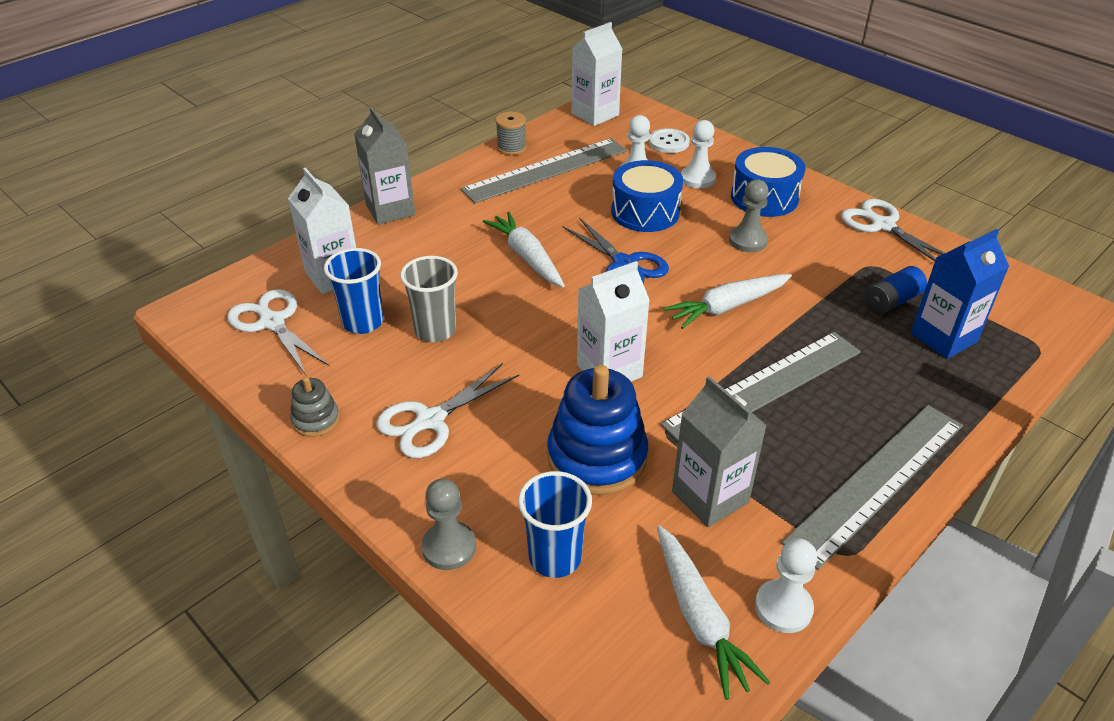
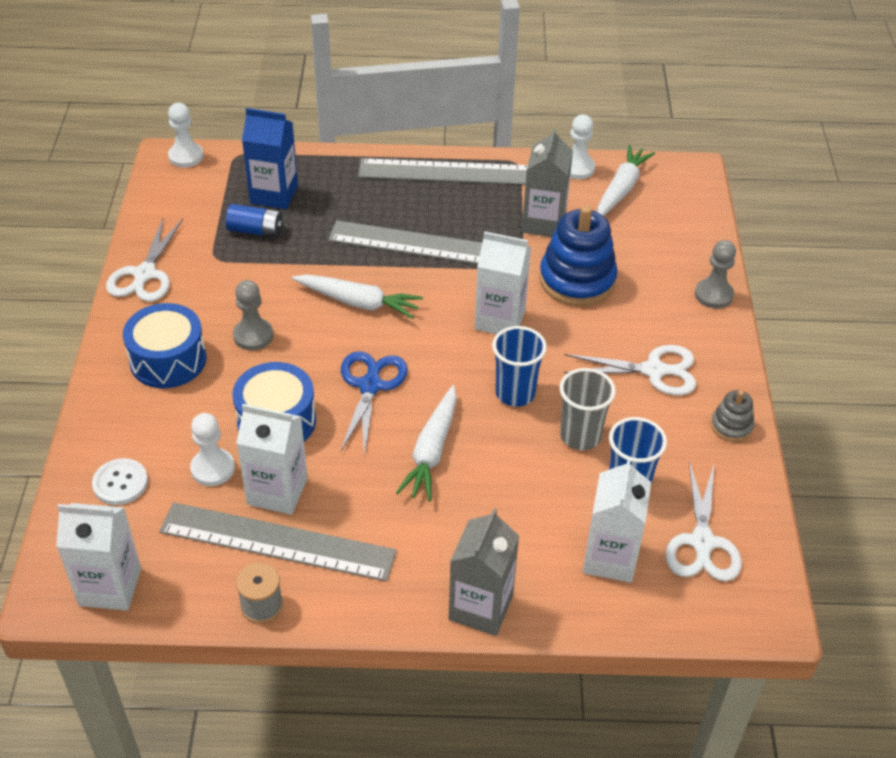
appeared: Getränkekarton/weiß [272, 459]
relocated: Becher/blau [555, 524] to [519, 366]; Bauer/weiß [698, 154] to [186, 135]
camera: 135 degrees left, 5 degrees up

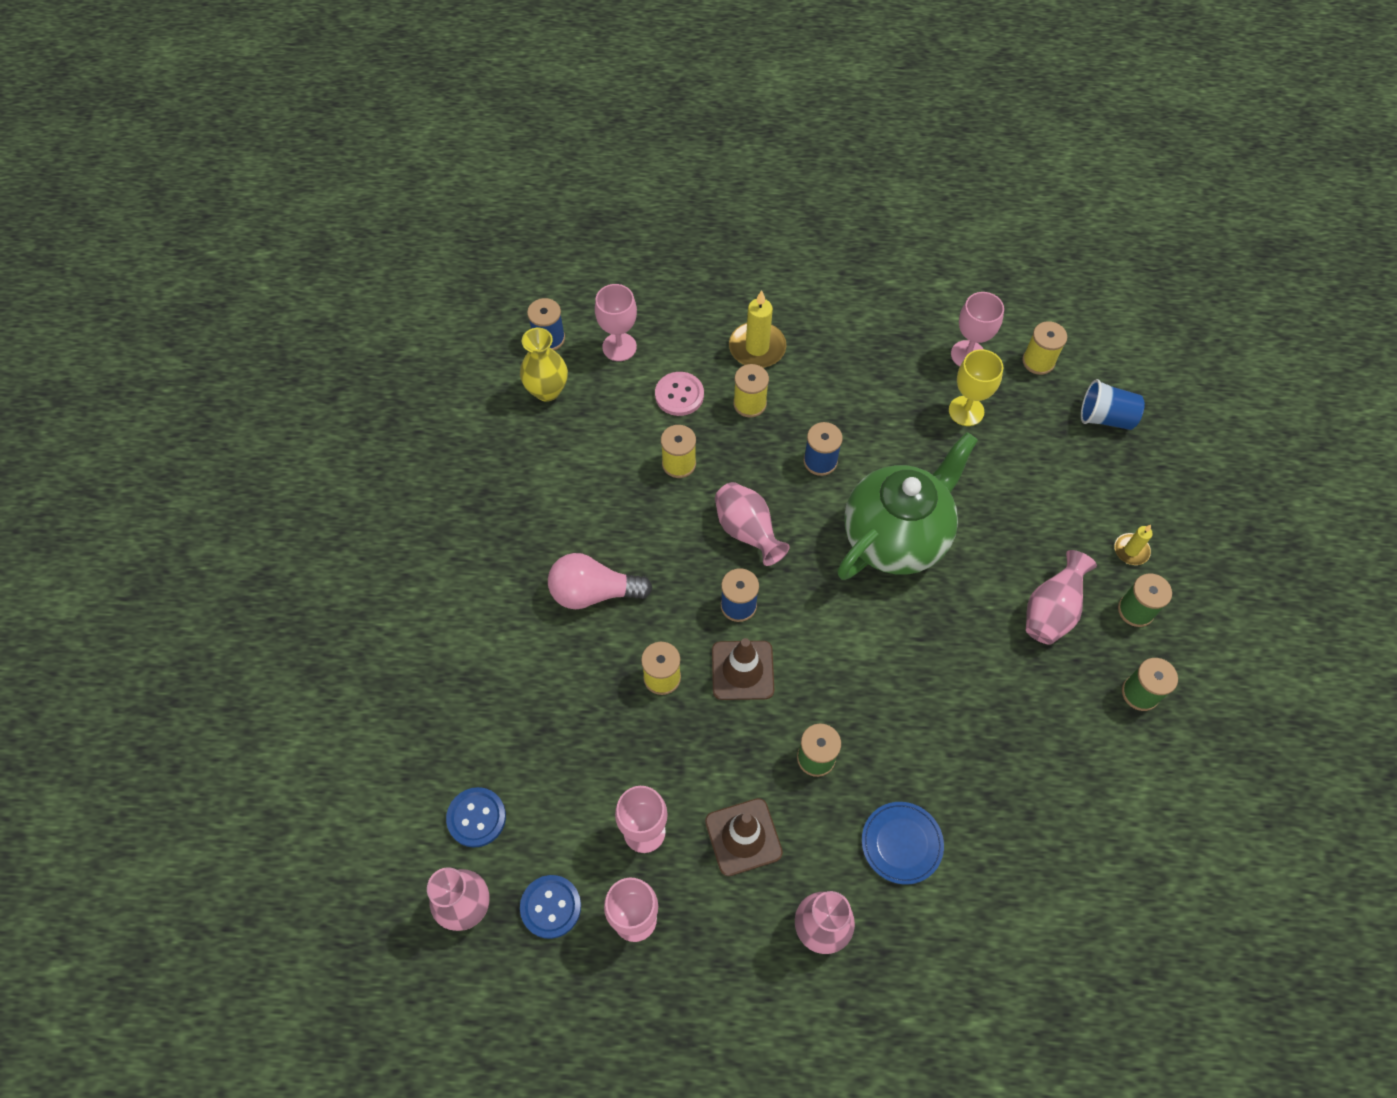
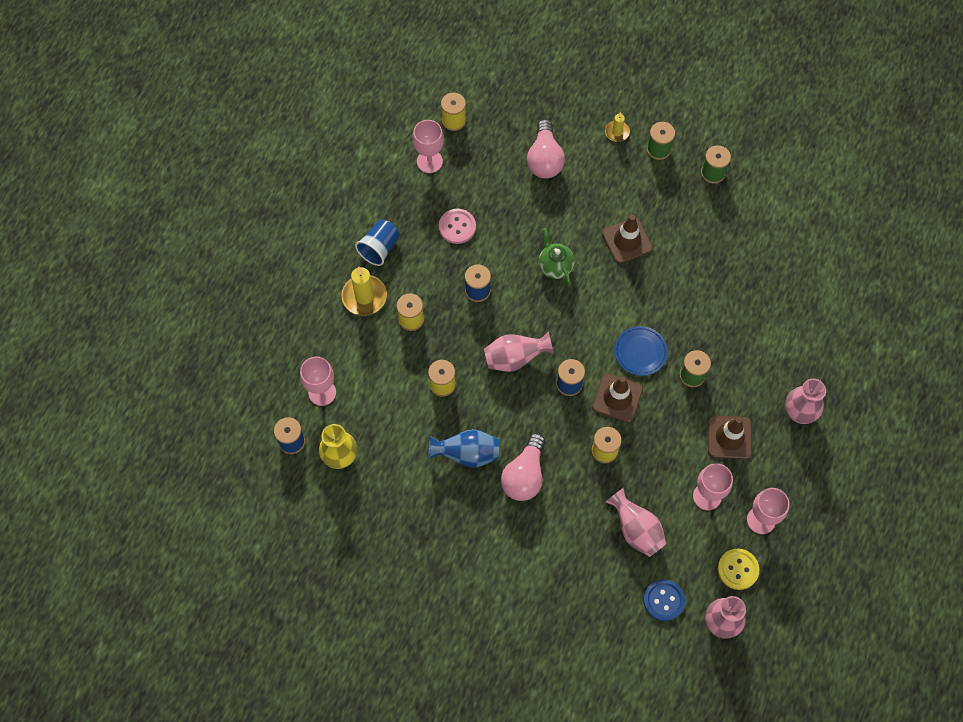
missing: Kelch/gelb [976, 387]
appeared: Vase/blau [464, 448]; Glühbirne/rosa [546, 148]; Leitkegel/braun [627, 239]
relocated: Knopf/rosa [679, 394] to [457, 226]; Teller/blau [903, 843] to [641, 351]; Vase/rosa [1061, 597] to [636, 522]; Becher/blau [1113, 404] to [377, 242]
colour: Knopf/blau [550, 907] to Knopf/gelb [738, 569]
size: Teekanne/grün [907, 506] = [557, 257] x0.46
camera: 70 degrees left, 5 degrees up

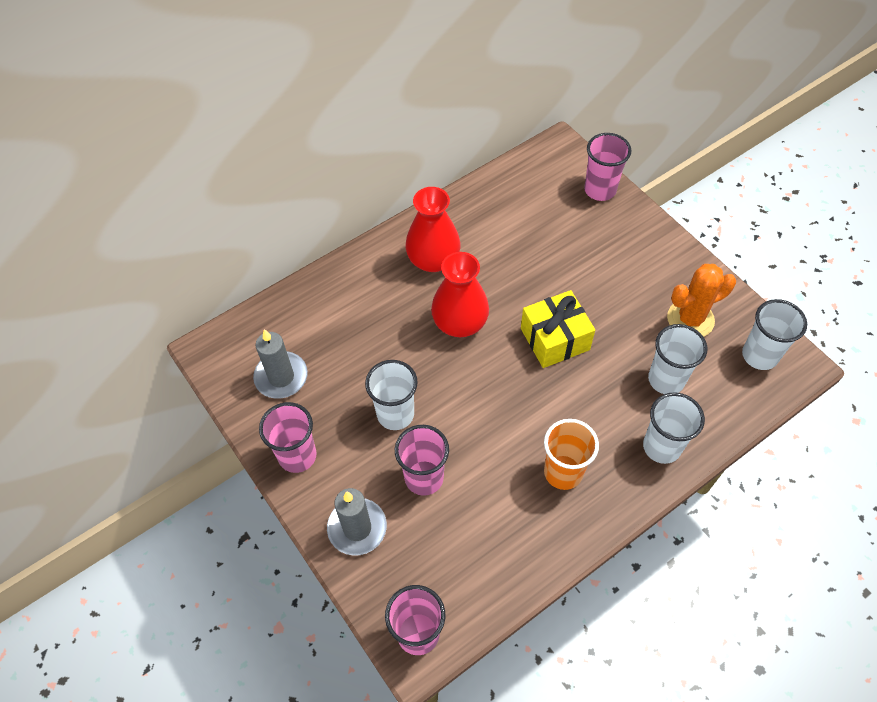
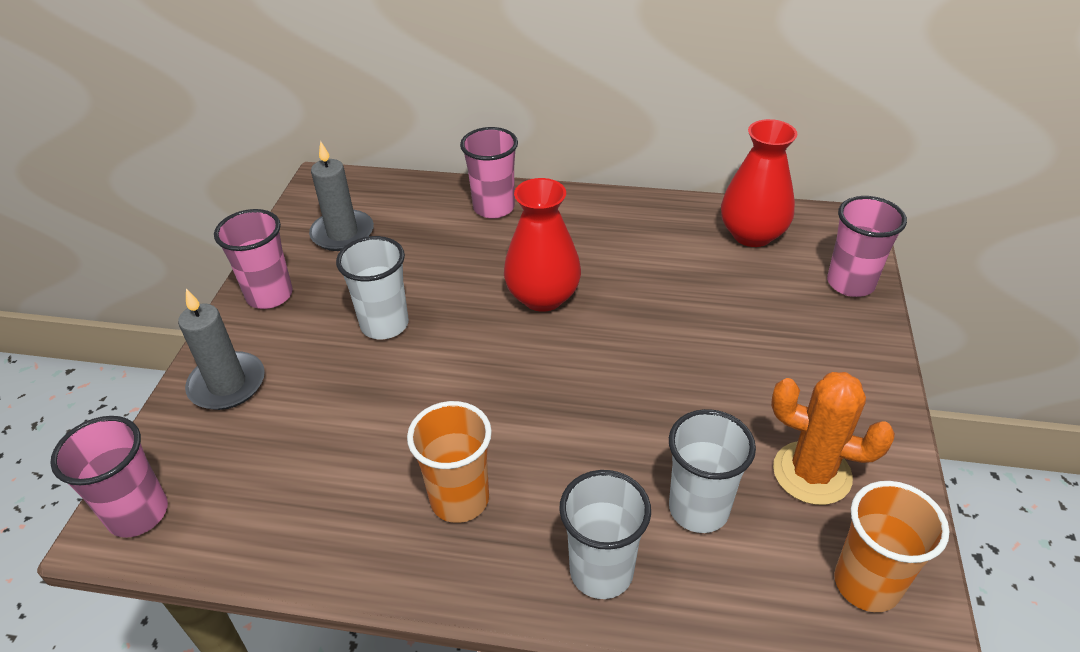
missing: Geschenk/gelb [558, 329]
relocated: Becher/rosa [422, 460] to [489, 173]; Vase/rot [433, 229] to [759, 183]
colour: Becher/weiß [774, 334] to Becher/orange [892, 546]
camera: 45 degrees right, 15 degrees down

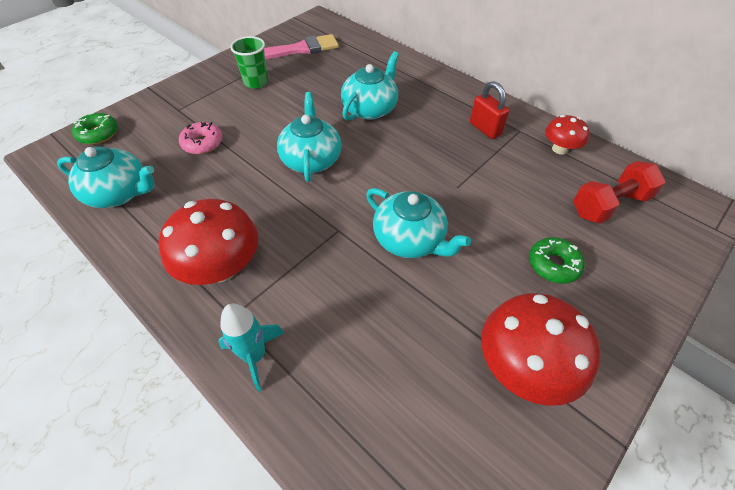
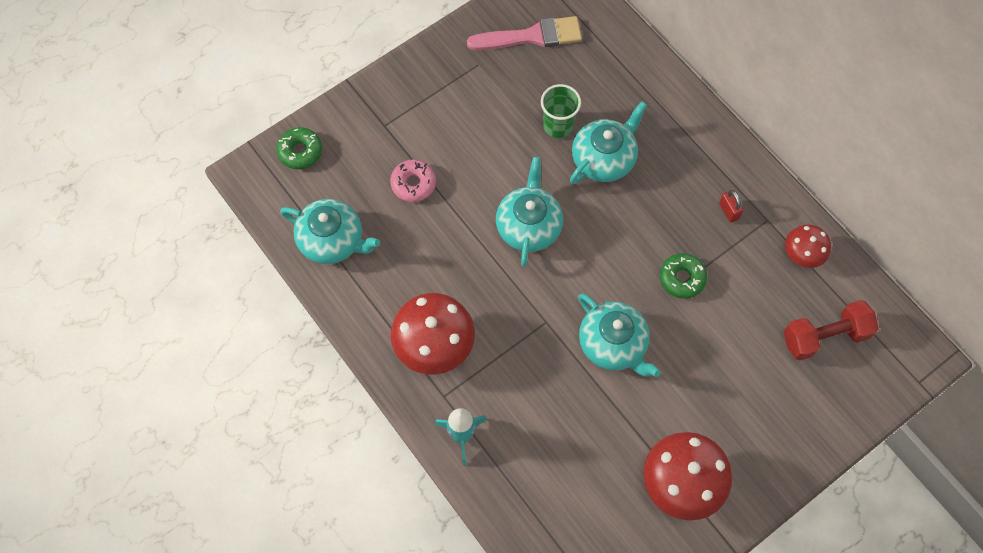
relocated: Becher/grün [249, 62] to [561, 111]; Donut/grün [557, 260] to [684, 276]
size: Vorhängeschloss/rot [489, 110] = [731, 206] x0.65
camera: 10 degrees right, 15 degrees up

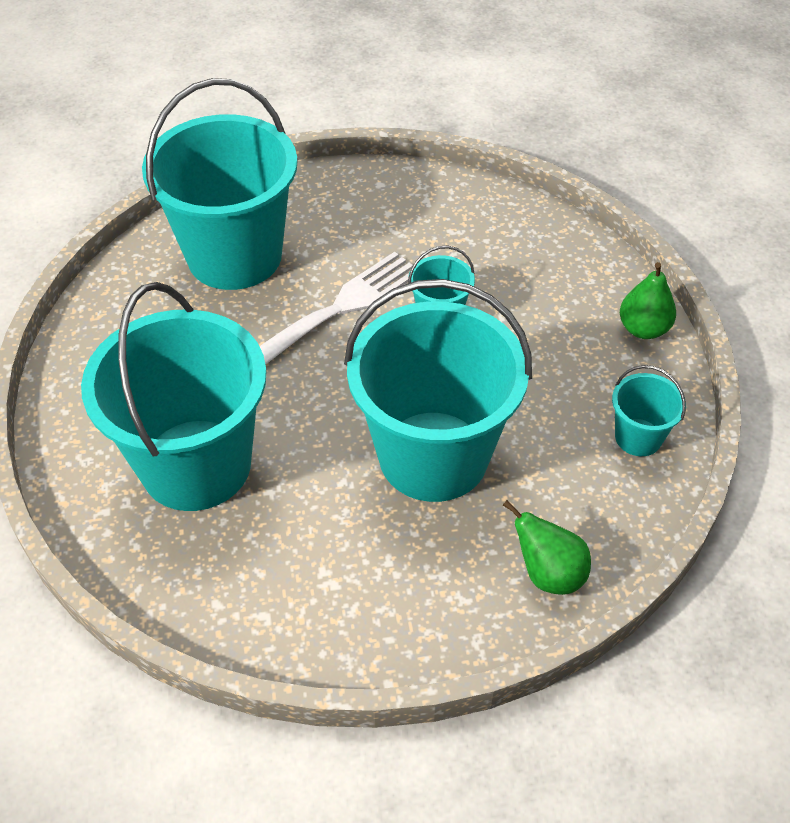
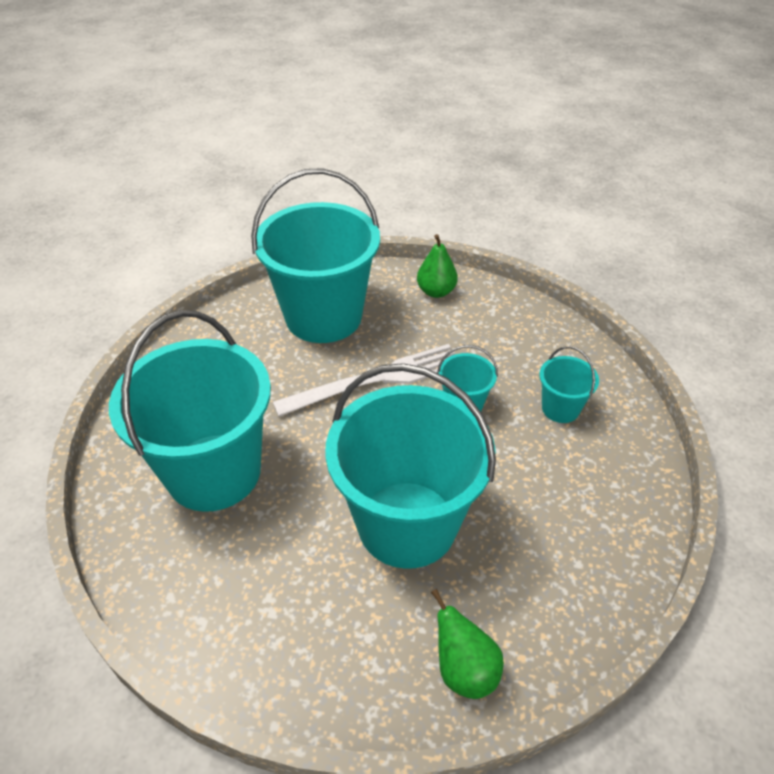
relocated: Eimer/türkis [649, 410] to [569, 384]; Birne/grün [648, 300] to [437, 266]
camera: 20 degrees right, 5 degrees down

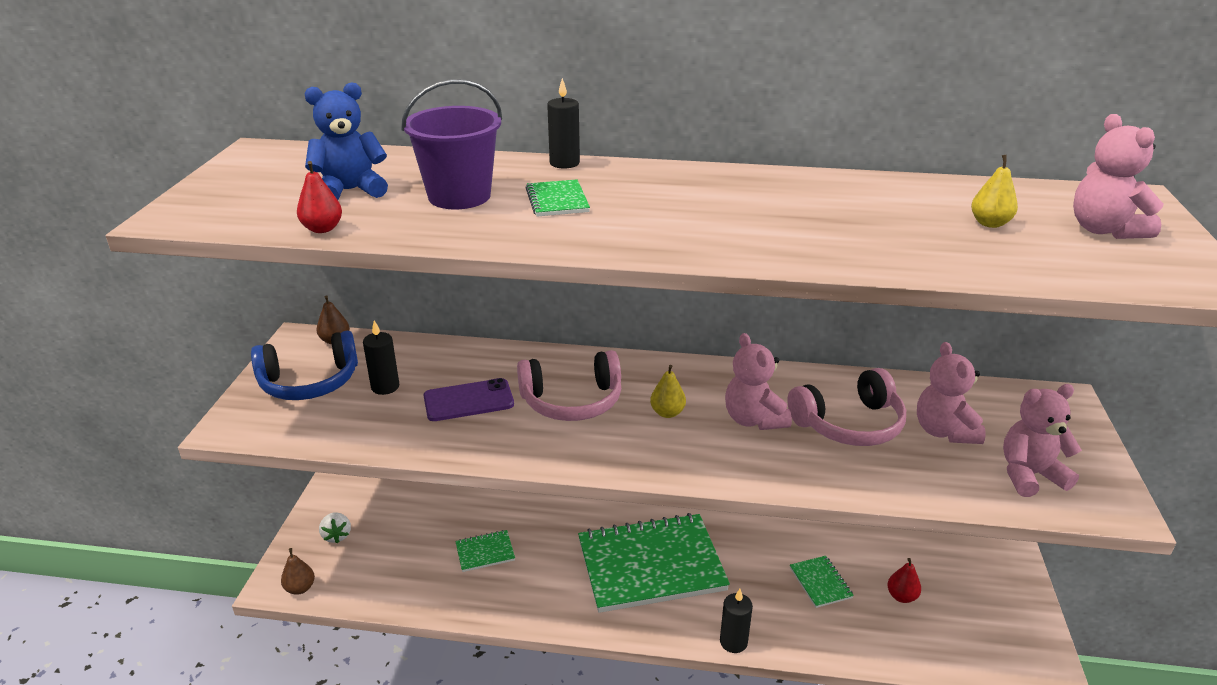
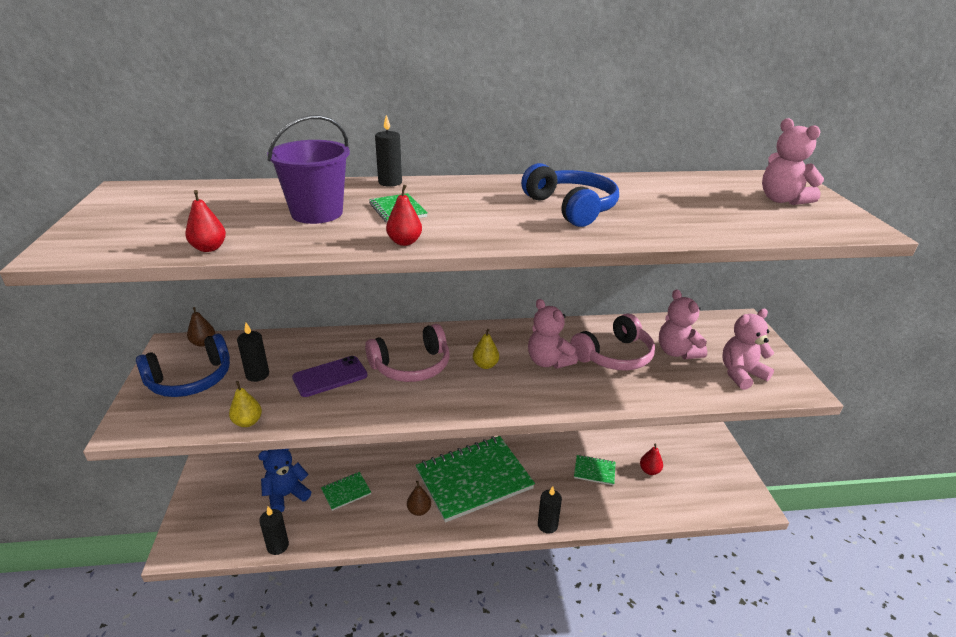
missing: Erdbeere/weiß [335, 527]
appeared: Kerze/schwarz [274, 530]; Birne/rot [404, 215]; Kopfhörer/blau [570, 195]
relocated: Birne/braun [298, 571] to [419, 498]; Teddybär/blau [346, 141] to [284, 481]; Birne/gelb [994, 191] to [245, 404]
spun: Notizbuch/grün [822, 582] = [595, 470] 45 degrees counterclockwise
camera: 15 degrees left, 0 degrees up

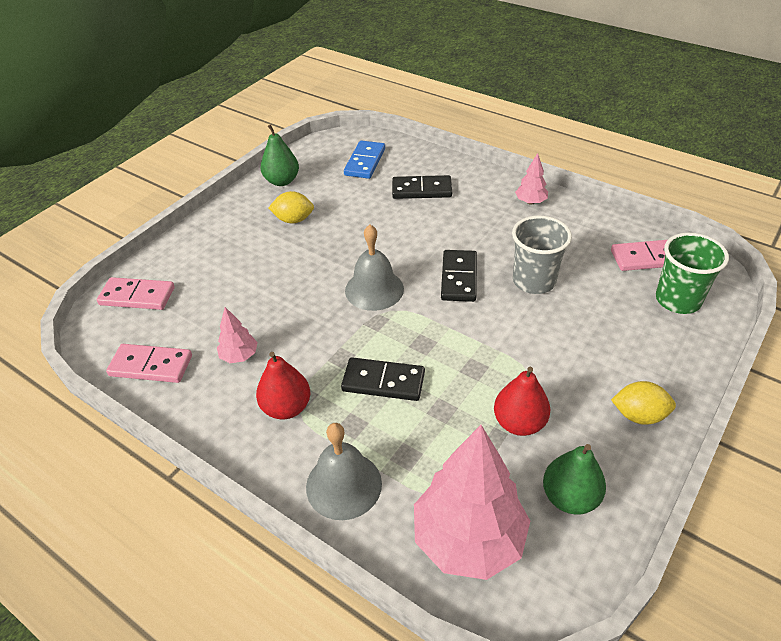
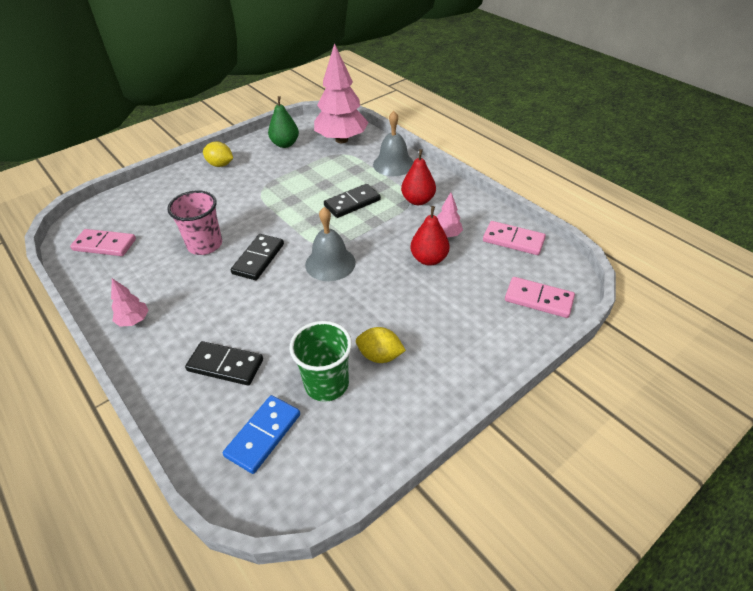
missing: Birne/grün [280, 155]
relocated: Birne/rot [522, 401] to [429, 235]; Becher/grün [692, 273] to [320, 361]
colour: Becher/grau [542, 254] to Becher/rosa [194, 222]
spun: Dominostein/schwarz [383, 379] = [352, 201] 60 degrees counterclockwise
camera: 165 degrees left, 0 degrees up

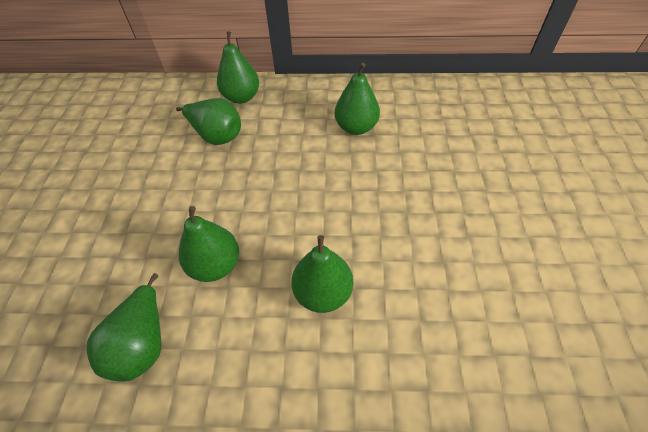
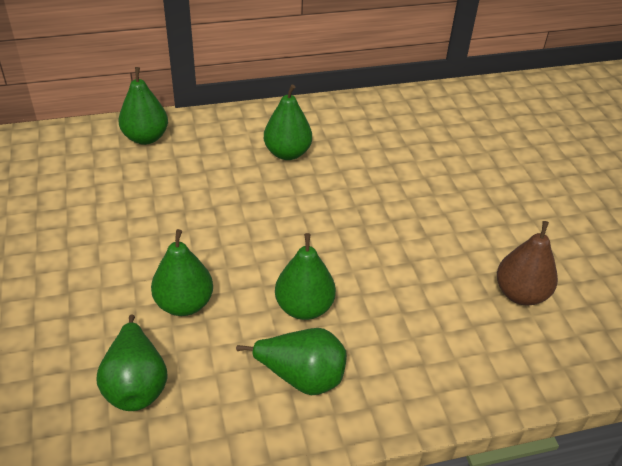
appeared: Birne/braun [527, 263]
relocated: Birne/grün [208, 121] to [291, 361]
camera: 20 degrees left, 10 degrees down

